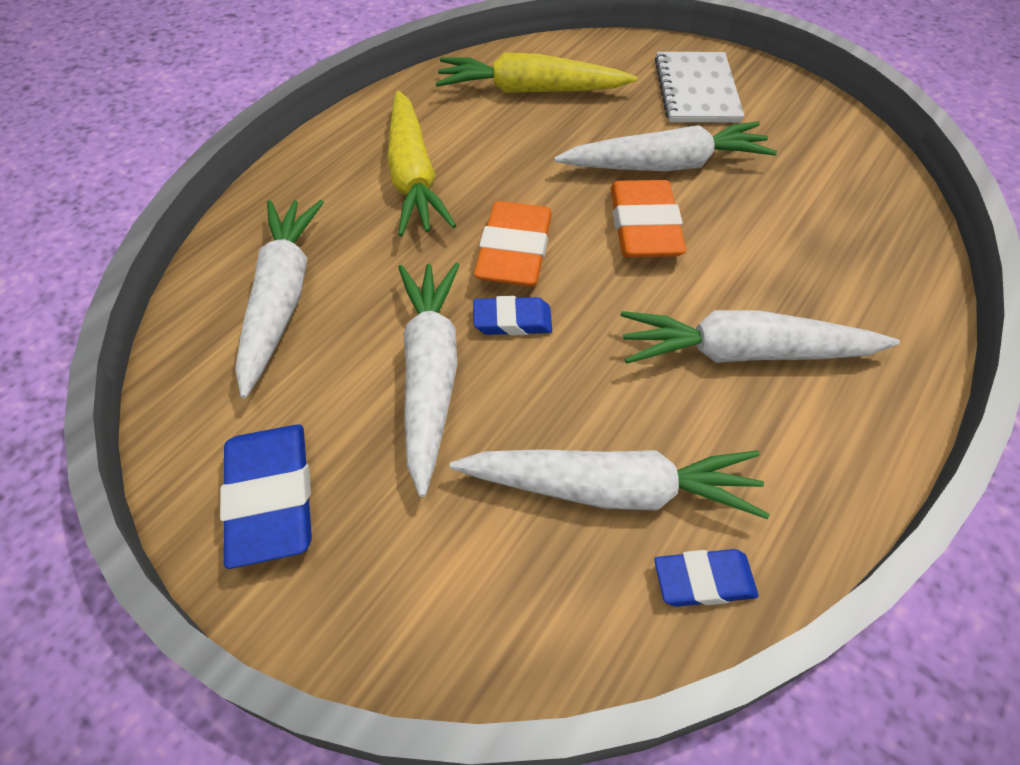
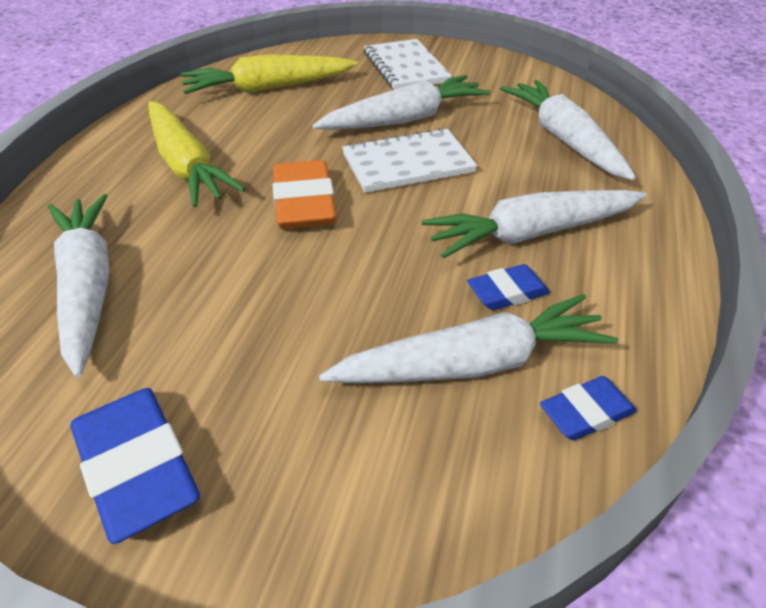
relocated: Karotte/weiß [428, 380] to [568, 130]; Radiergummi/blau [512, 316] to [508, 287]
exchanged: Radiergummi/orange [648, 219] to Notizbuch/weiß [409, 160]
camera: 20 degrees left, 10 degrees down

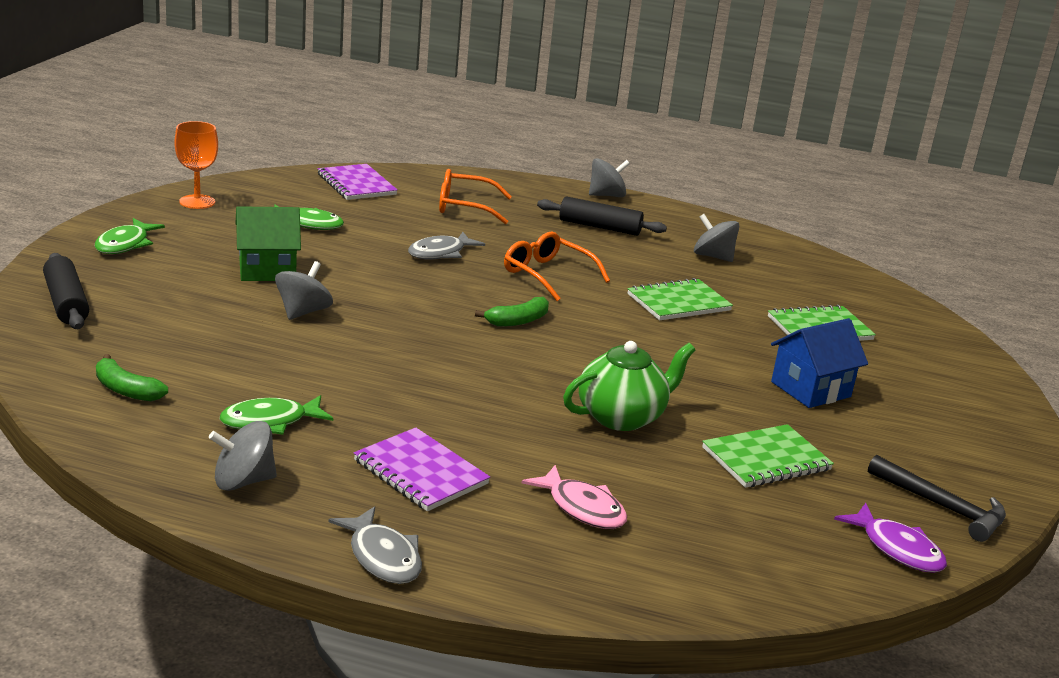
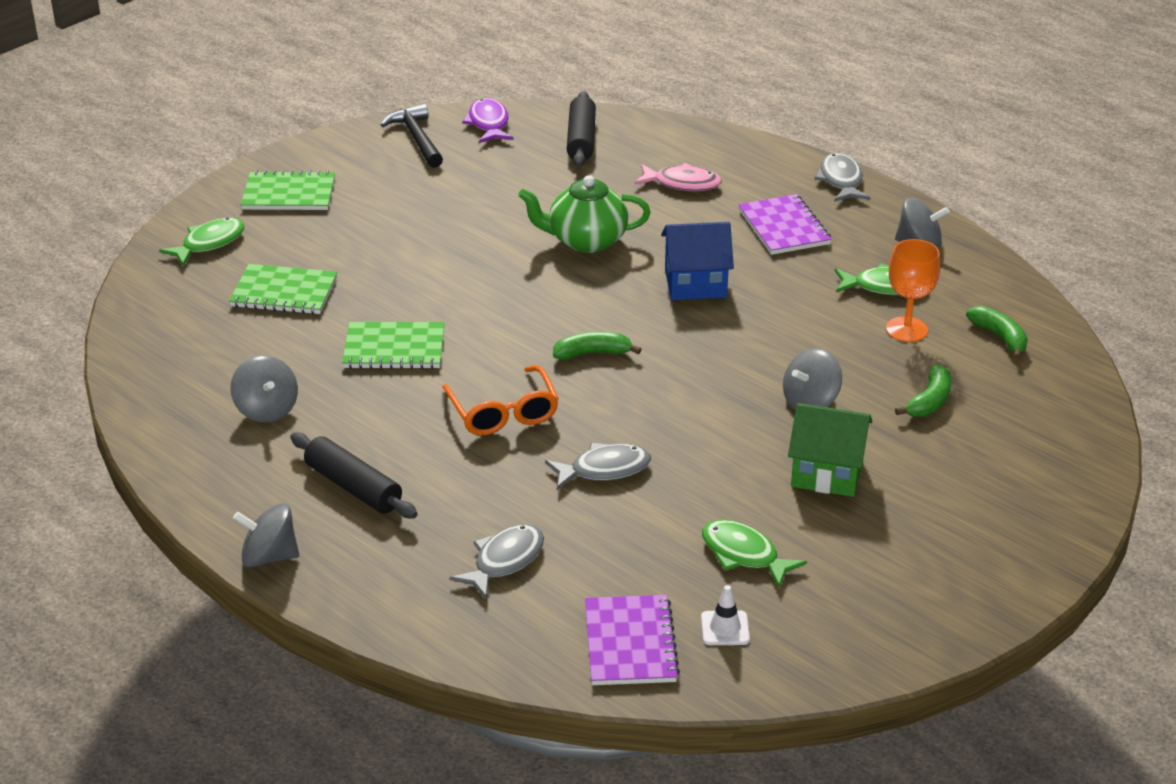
appeared: Leitkegel/weiß [725, 615]; Banane/grün [923, 391]
relocated: Nudelholz/schwarz [66, 291] to [581, 129]; Fisch/grün [130, 236] to [201, 241]; Kelch/orange [196, 165] to [913, 290]; Notizbuch/grün [768, 456] to [288, 190]; Haus/blau [819, 363] to [697, 261]
exchanged: Brille/orange [475, 196] to Fisch/grau [496, 561]
spun: Fisch/rosa [574, 497] = [678, 177] 120 degrees clockwise
camera: 150 degrees left, 10 degrees up

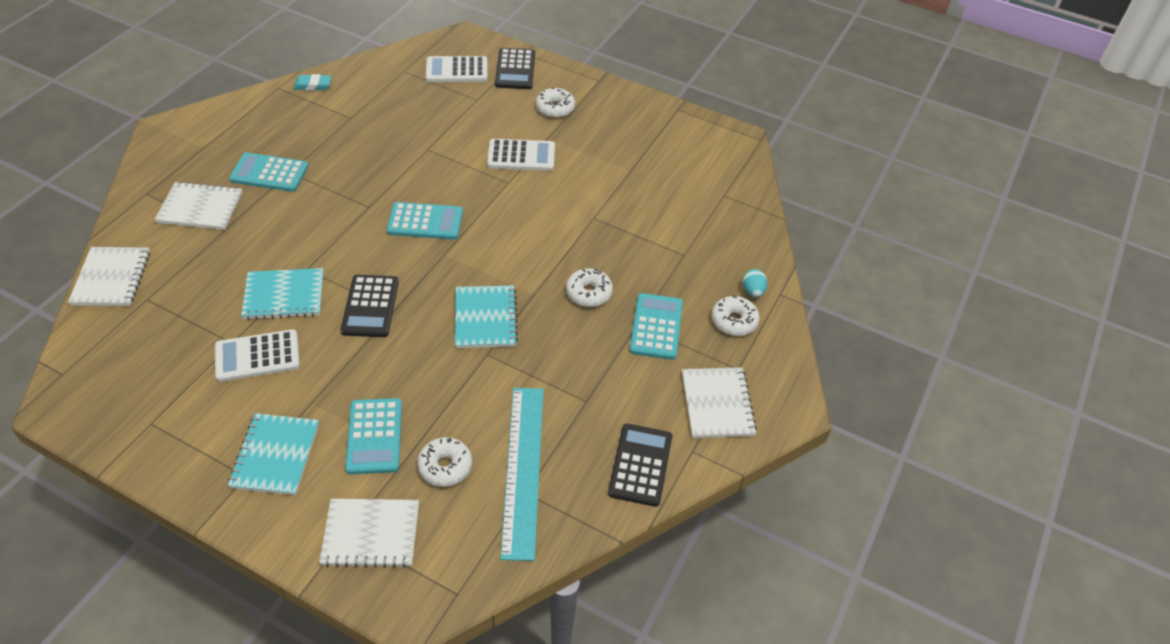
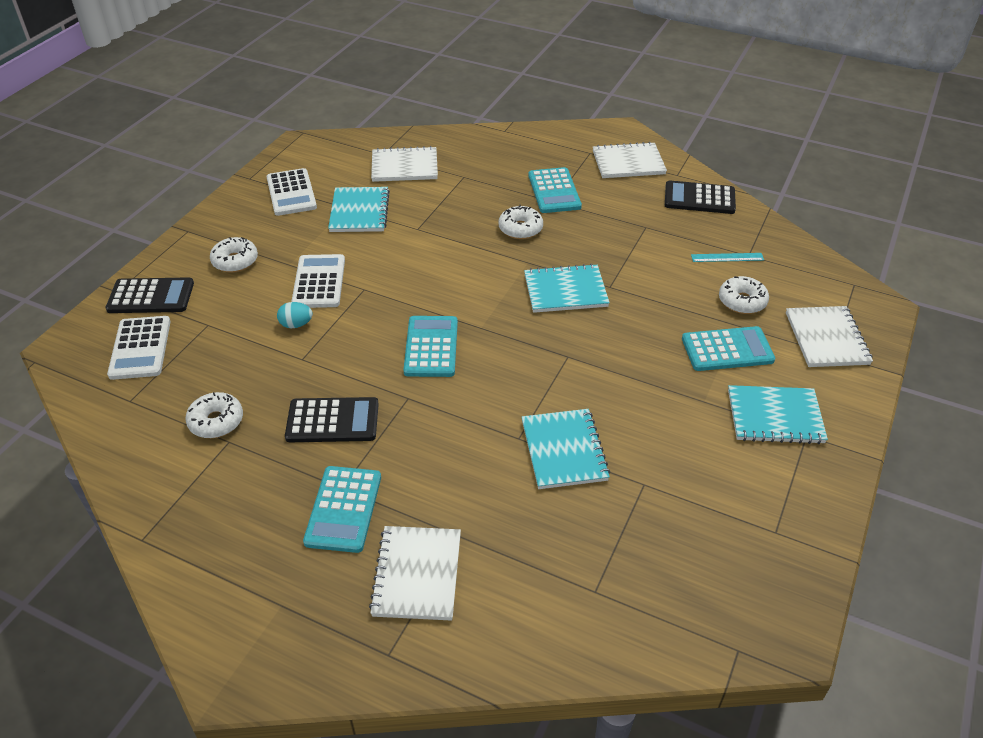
missing: Radiergummi/türkis [312, 82]
appeared: Notizbuch/türkis [359, 209]
relocated: Notizbuch/weiß [109, 276] to [404, 164]; Taschenrechner/weiß [257, 355] to [291, 192]; Taschenrechner/schwarz [370, 306] to [332, 419]; Donut/weiß [736, 316] to [214, 415]; Ei/türkis [755, 283] to [295, 315]
spun: Taschenrechner/türkis [656, 326] = [555, 190] 105 degrees counterclockwise
size: Lineal/türkis [522, 474] = [727, 257] x0.42
camera: 90 degrees left, 5 degrees down

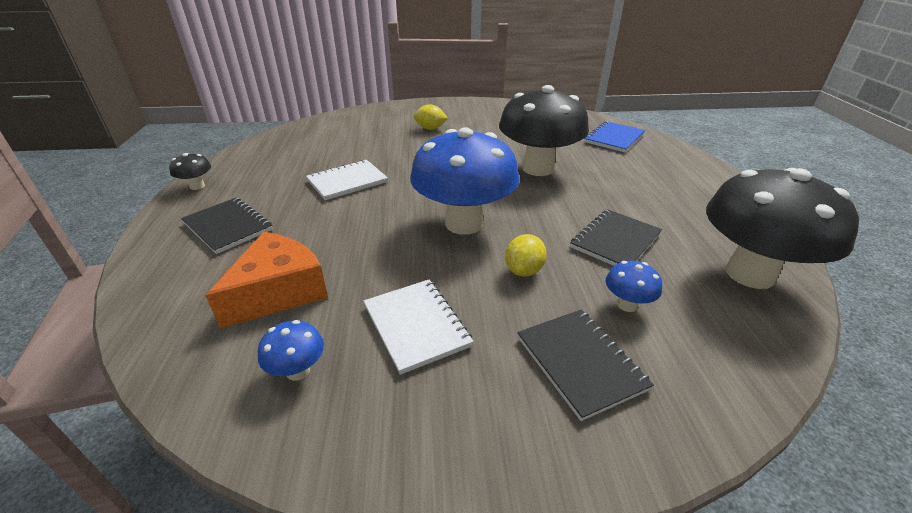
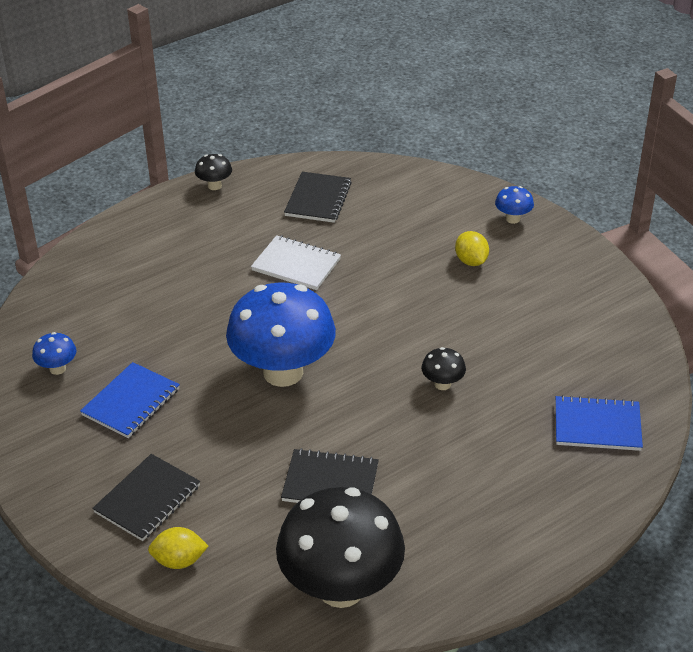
missing: Käse/orange [266, 280]
relocated: Notizbuch/schwarz [227, 226] to [318, 197]; Zitrone/gelb [526, 255] to [178, 548]; Pilz/blau [633, 286] to [514, 205]
colour: Notizbuch/weiß [419, 327] to Notizbuch/blau [130, 400]
size: Pilz/schwarz [544, 130] = [443, 368] x0.41
camera: 60 degrees right, 5 degrees up

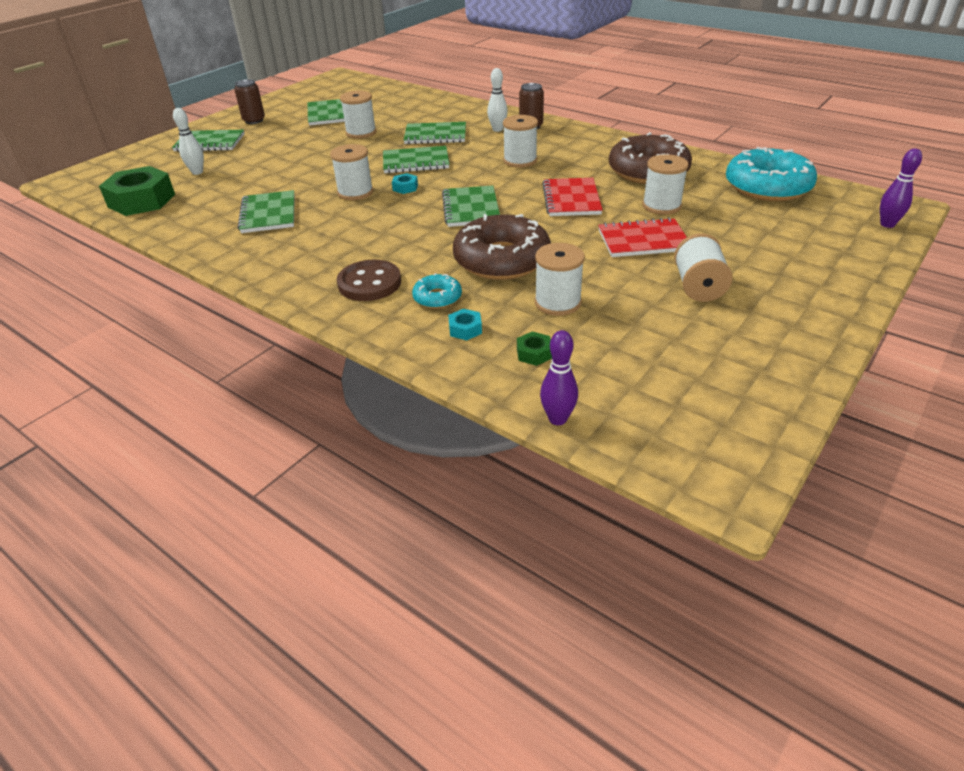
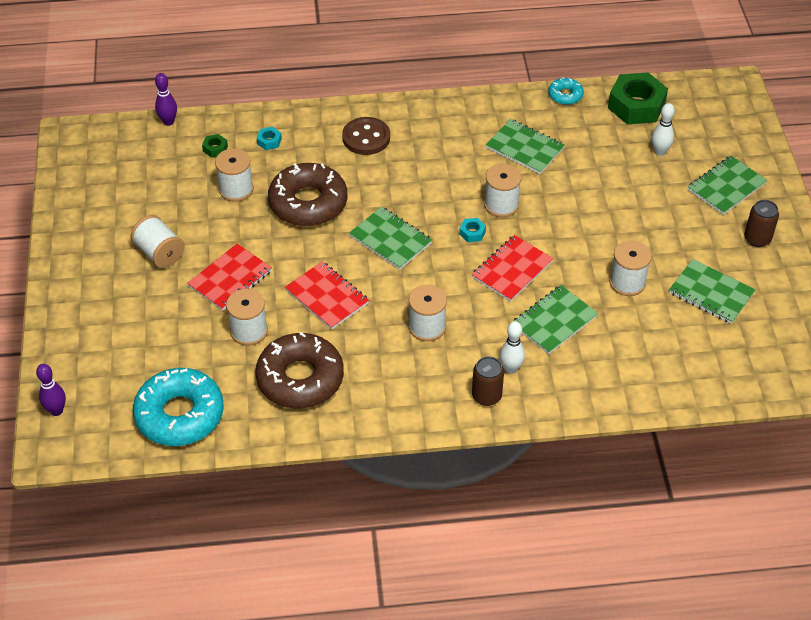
relocated: Donut/türkis [437, 291] to [566, 91]
colour: Notizbuch/grün [416, 160] to Notizbuch/rot [512, 268]
camera: 135 degrees right, 10 degrees up

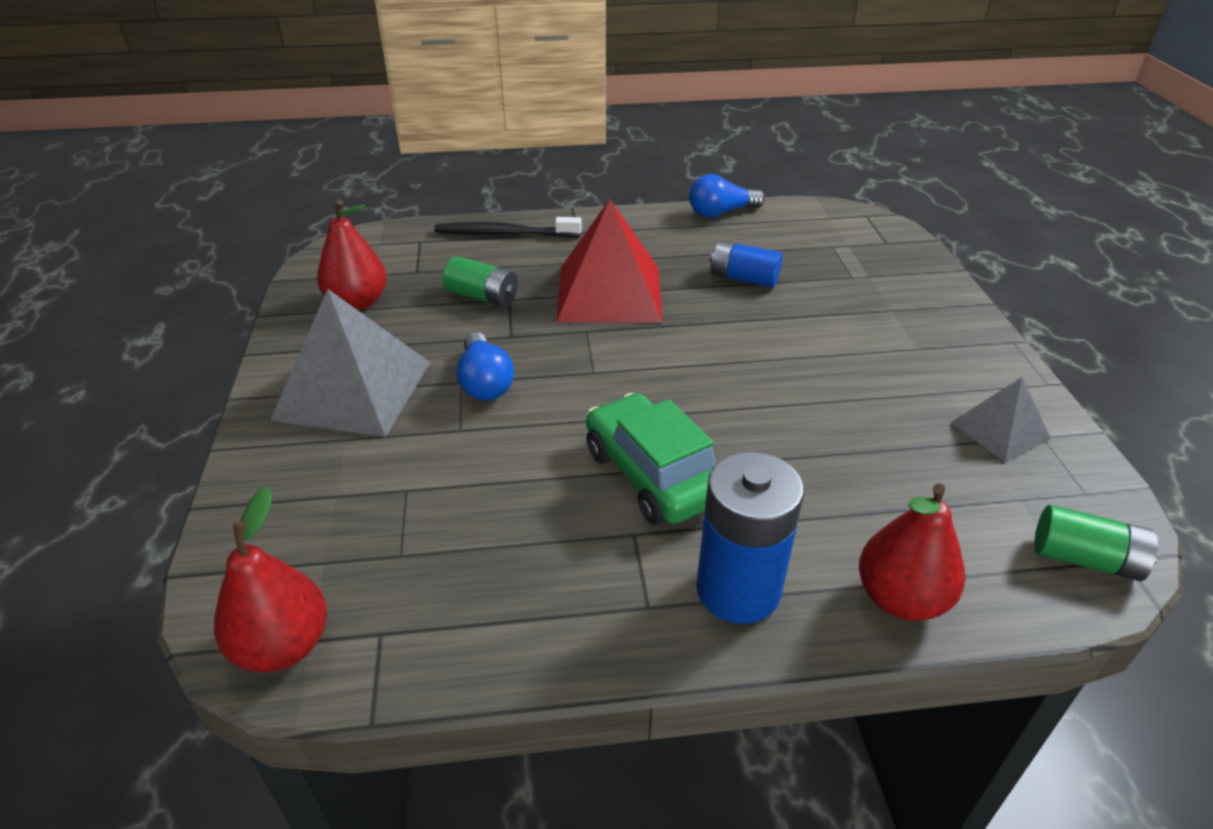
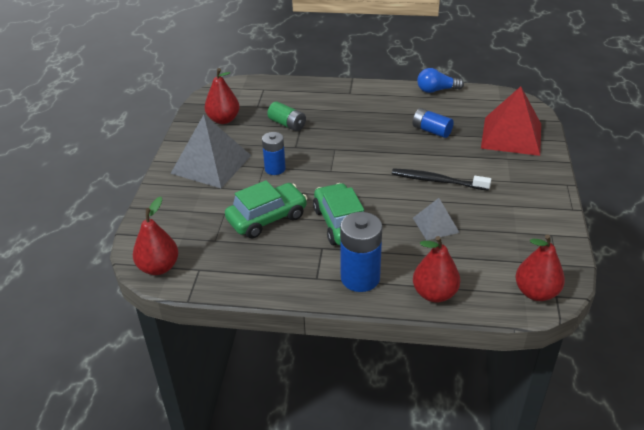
appeared: Auto/grün [266, 209]
relocated: Zahnbürste/schwarz [508, 227] to [441, 179]; Pyramide/rot [609, 261] to [511, 121]; Pyramide/grau [1000, 419] to [436, 219]
exchanged: Glühbirne/blau [485, 366] to Batterie/blau [274, 153]; Batterie/grün [1096, 543] to Birne/rot [540, 267]
camera: 15 degrees right, 0 degrees up

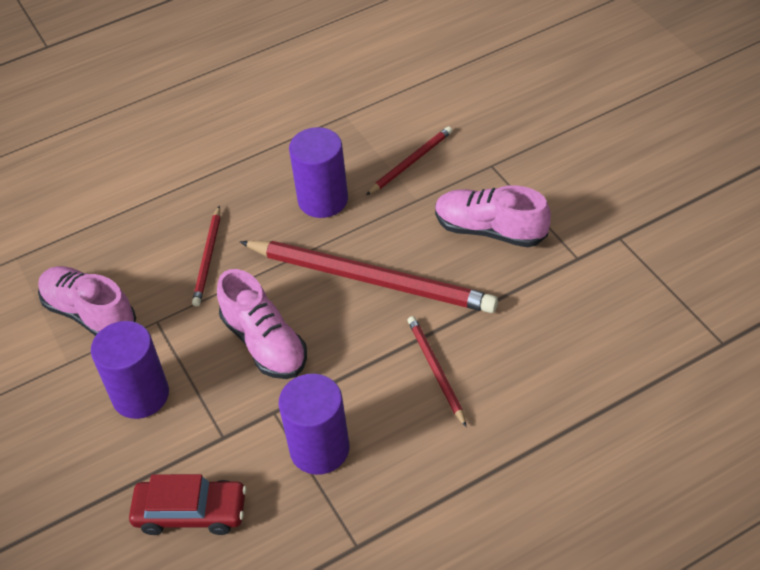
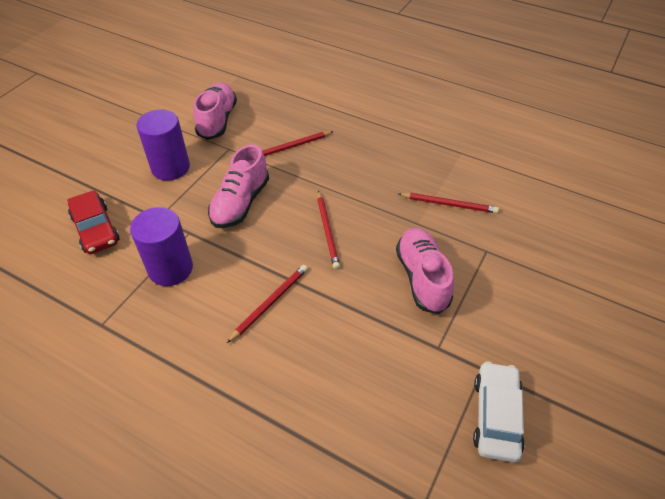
missing: Vollzylinder/lila [318, 172]
appeared: Auto/weiß [499, 411]
size: Bleistift/rot [369, 276] = [328, 230] x0.49
camera: 55 degrees right, 0 degrees up

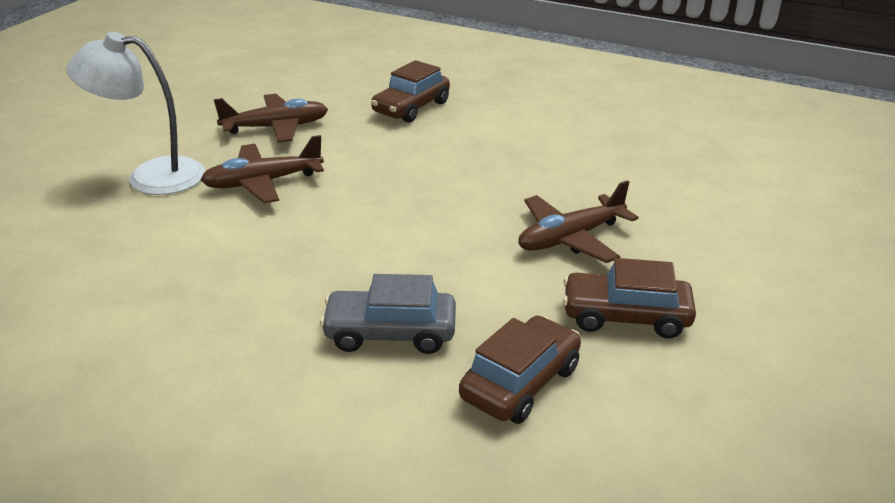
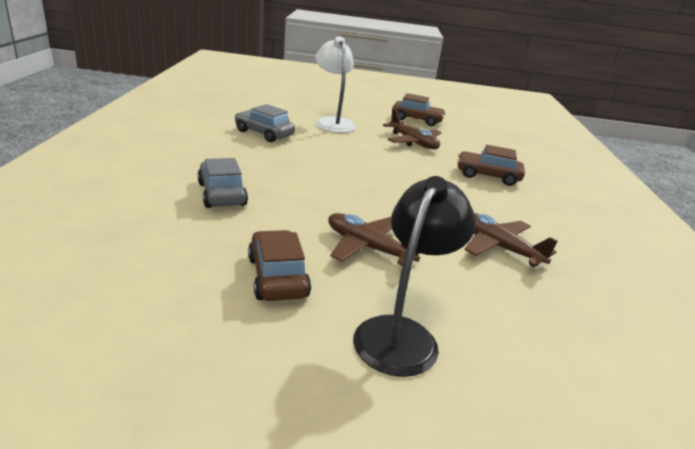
appeared: Auto/grau [265, 123]; Lampe/schwarz [414, 276]
relocated: Flugzeug/braun [262, 169] to [511, 240]; Auto/braun [520, 369] to [419, 109]
camera: 65 degrees right, 5 degrees down

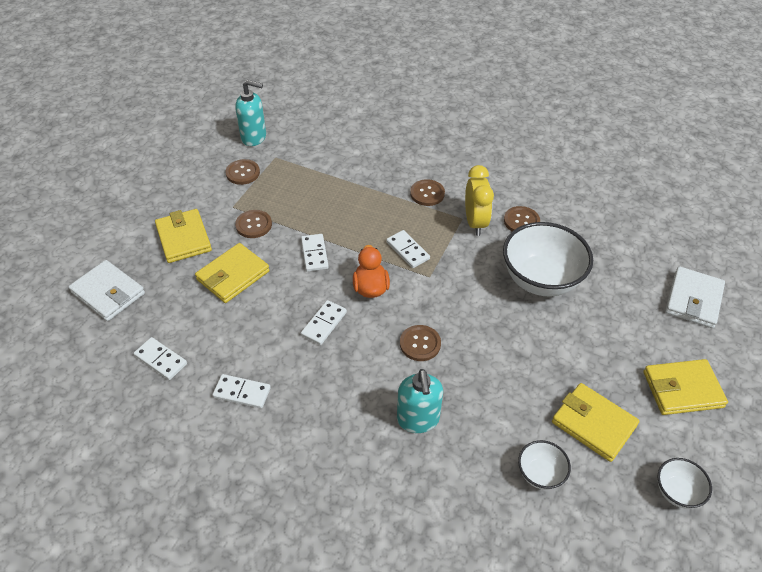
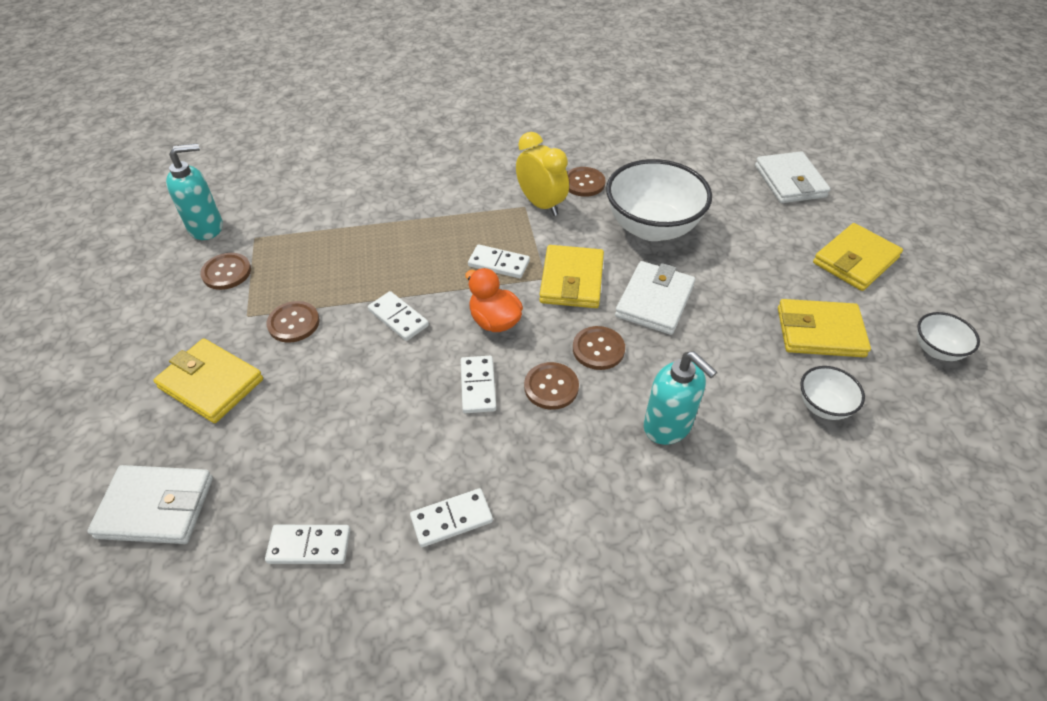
appeared: Geldbörse/weiß [655, 298]
relocated: Geldbörse/gelb [232, 273] to [571, 276]; Knopf/braun [427, 192] to [551, 386]
camera: 35 degrees left, 0 degrees up

